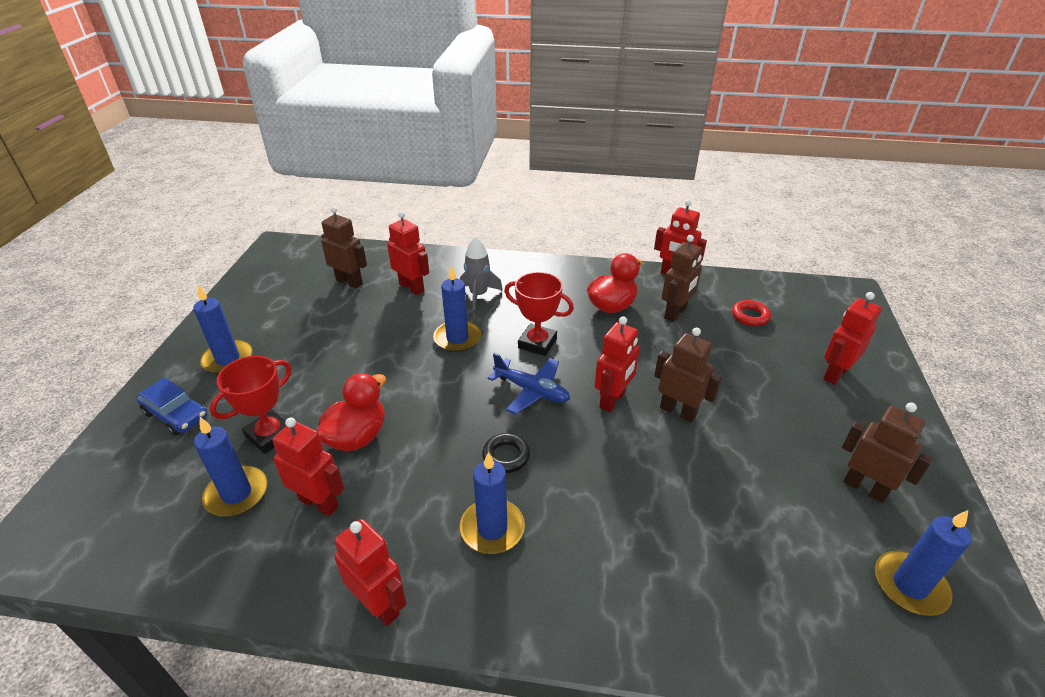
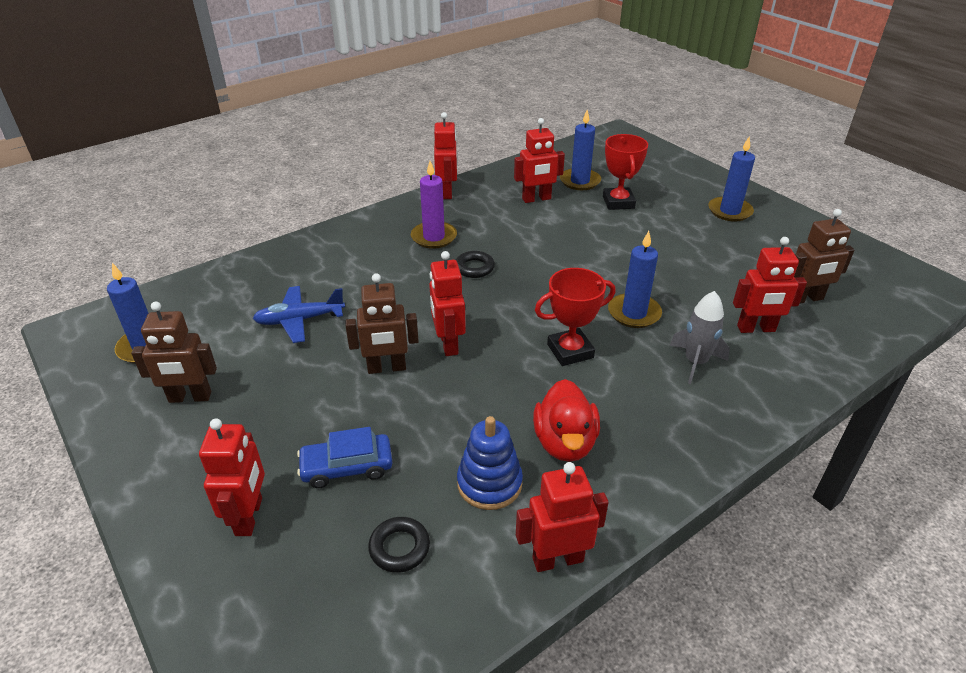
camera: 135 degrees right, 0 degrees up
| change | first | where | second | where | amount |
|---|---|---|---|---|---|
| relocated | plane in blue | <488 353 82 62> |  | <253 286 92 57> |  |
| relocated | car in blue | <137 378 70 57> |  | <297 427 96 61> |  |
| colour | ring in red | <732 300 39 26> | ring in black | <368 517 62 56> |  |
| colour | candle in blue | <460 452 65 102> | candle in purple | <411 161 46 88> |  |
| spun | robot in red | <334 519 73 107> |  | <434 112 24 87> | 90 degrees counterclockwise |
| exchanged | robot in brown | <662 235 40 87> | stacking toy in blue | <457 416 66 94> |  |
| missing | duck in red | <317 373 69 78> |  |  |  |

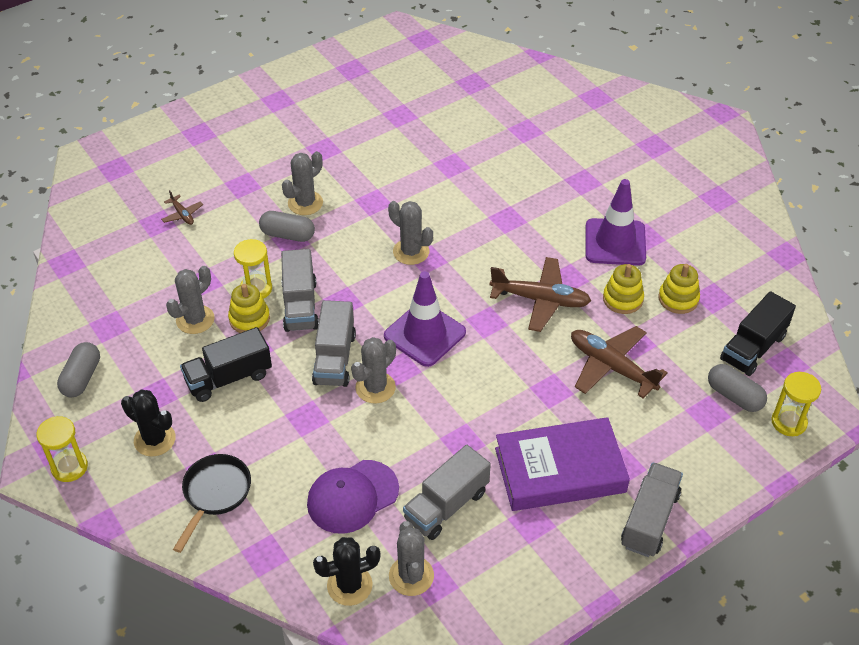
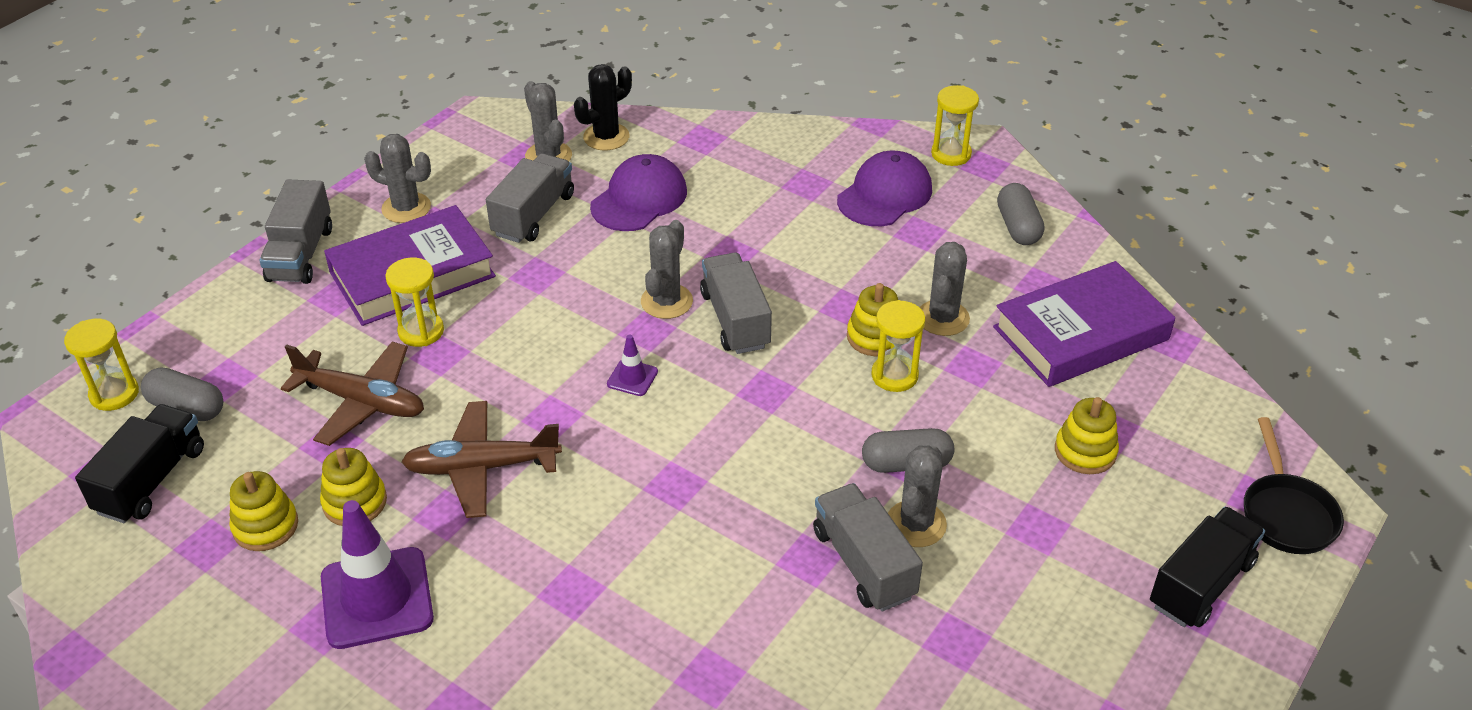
camera: 160 degrees right, 5 degrees down
| change | first | where | second | where | amount |
|---|---|---|---|---|---|
| relocated | cactus in grey | <388 201 45 64> |  | <364 134 67 89> |  |
| appeared |  |  | hourglass in yellow | <385 258 59 89> |  |
| size | traffic cone in purple | <384 271 82 96> |  | <607 334 51 62> | x0.46 |
| relocated | truck in grey | <281 249 38 83> |  | <813 483 110 128> |  |
| exchanged | cactus in black | <121 390 55 67> | cap in purple | <837 151 95 75> |  |
| appeared |  |  | book in purple | <993 261 182 126> |  |
| exchanged | plane in brown | <161 190 42 35> | stacking toy in yellow | <1055 397 64 77> |  |
| relocated | truck in black | <180 327 92 75> |  | <1150 506 115 121> |  |
| relocated | pan in black | <173 454 78 99> |  | <1244 417 100 137> |  |

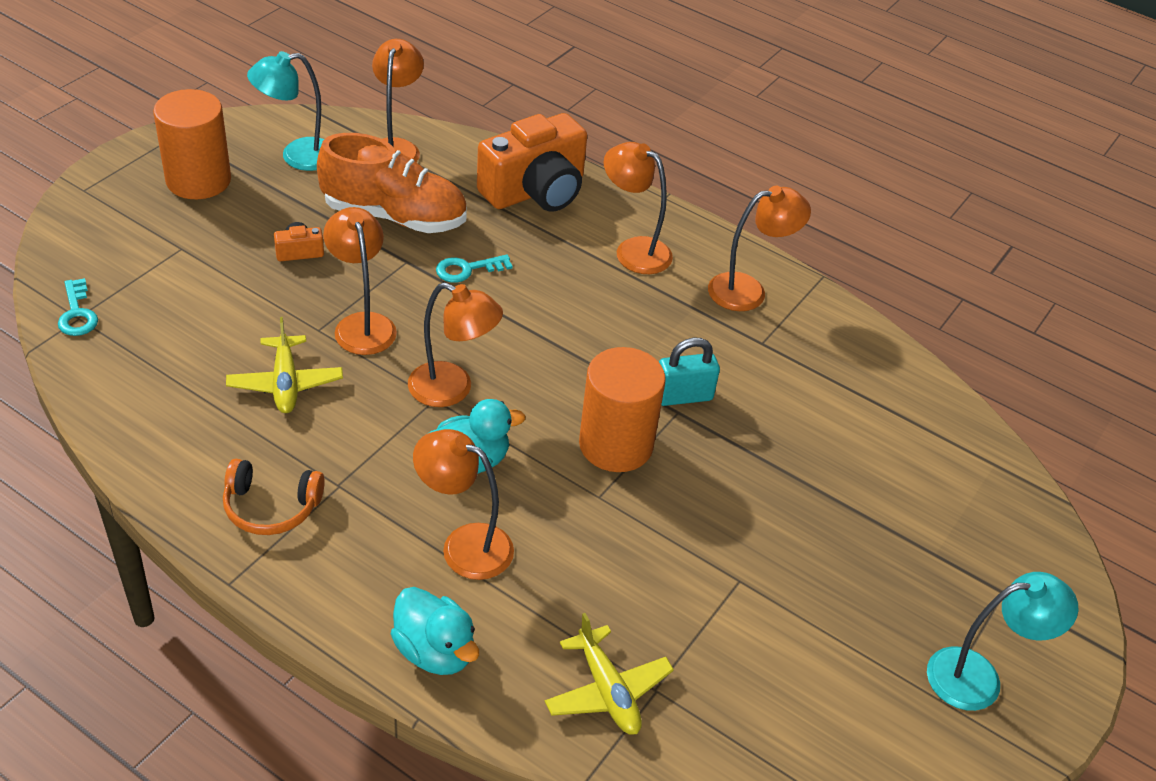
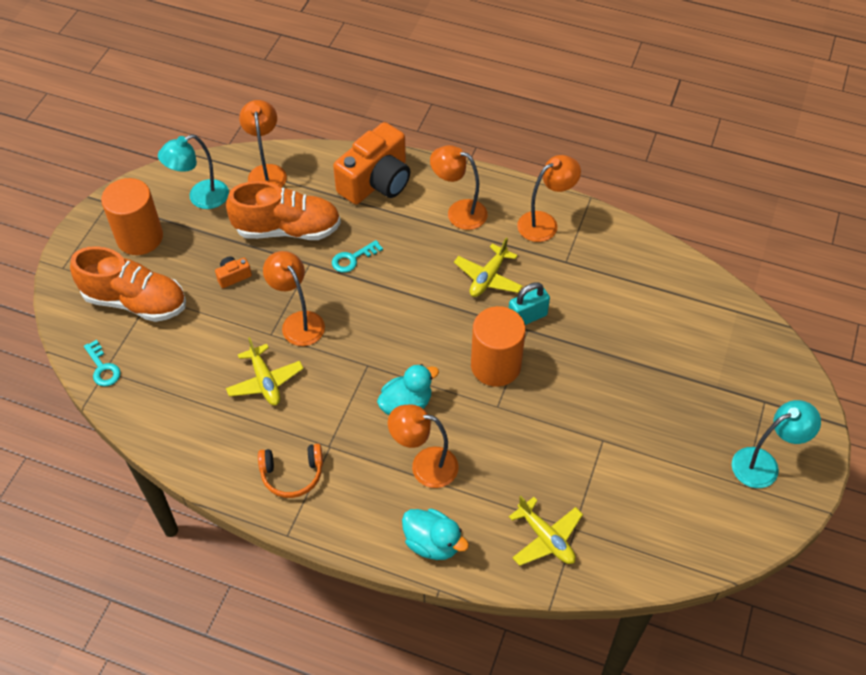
camera: 10 degrees left, 10 degrees up
| change | first | where | second | where | amount |
|---|---|---|---|---|---|
| appeared |  |  | shoe in orange | <70 246 116 76> |  |
| appeared |  |  | plane in yellow | <454 237 69 60> |  |
| missing | lamp in orange | <408 282 95 125> |  |  |  |

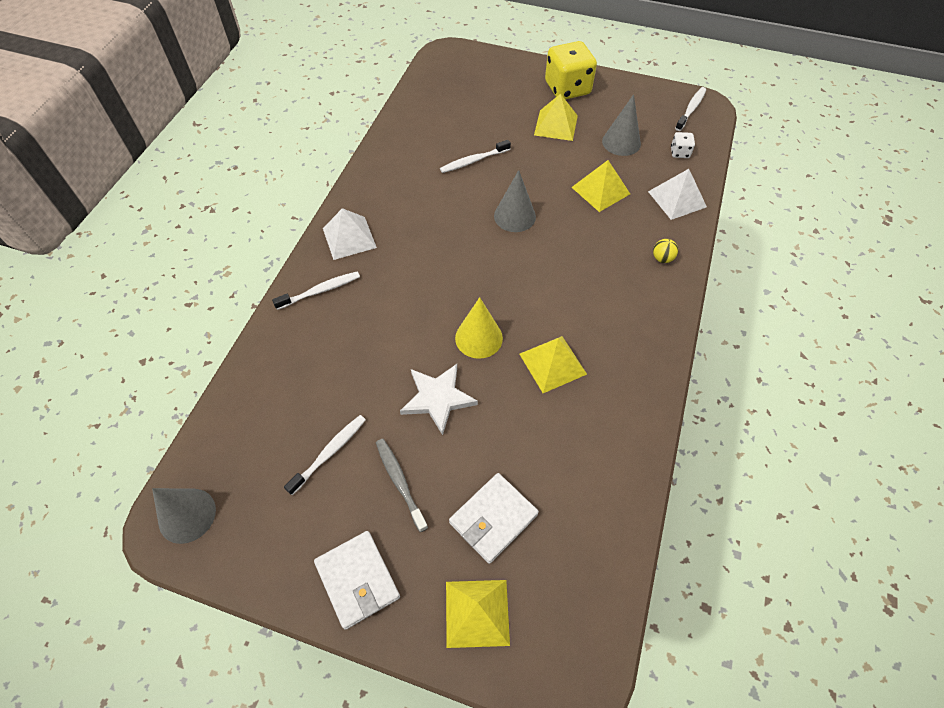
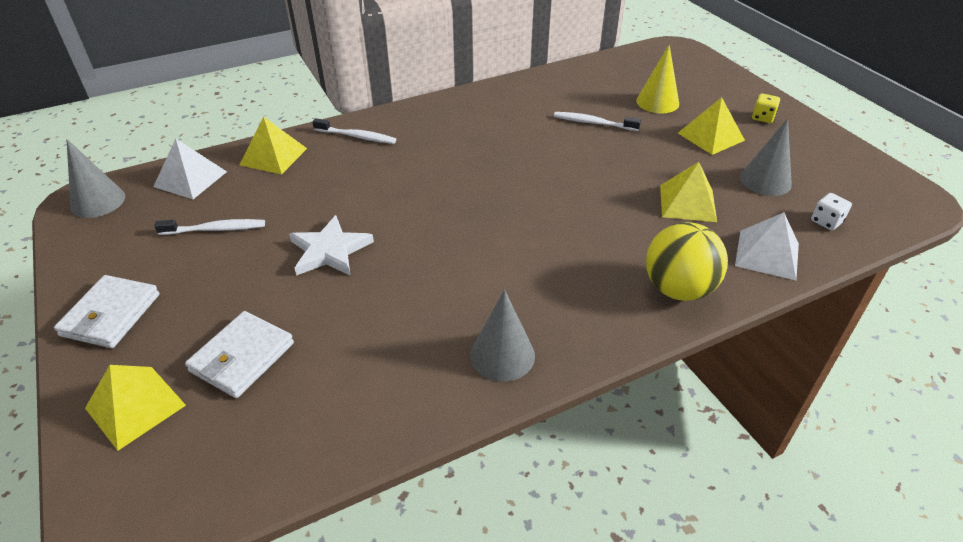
camera: 45 degrees right, 15 degrees down
| change | first | where | second | where | amount |
|---|---|---|---|---|---|
| relocated | pyramid in white | <323 208 54 52> |  | <153 139 74 60> |  |
| spun | wallet in white | <449 473 90 91> |  | <185 311 109 87> | 60 degrees counterclockwise |
| relocated | pyramid in yellow | <519 336 68 57> |  | <240 117 67 58> |  |
| relocated | cone in grey | <494 170 42 62> |  | <470 290 65 92> |  |
| relocated | cone in yellow | <455 297 48 62> |  | <636 44 43 69> |  |
| size | ball in yellow | <653 239 25 24> |  | <646 222 82 79> | x2.37 |
| size | dice in yellow | <545 41 52 59> |  | <752 93 28 30> | x0.45 |
| missing | toothbrush in grey | <376 439 52 93> |  |  |  |
| missing | toothbrush in white | <675 87 31 44> |  |  |  |

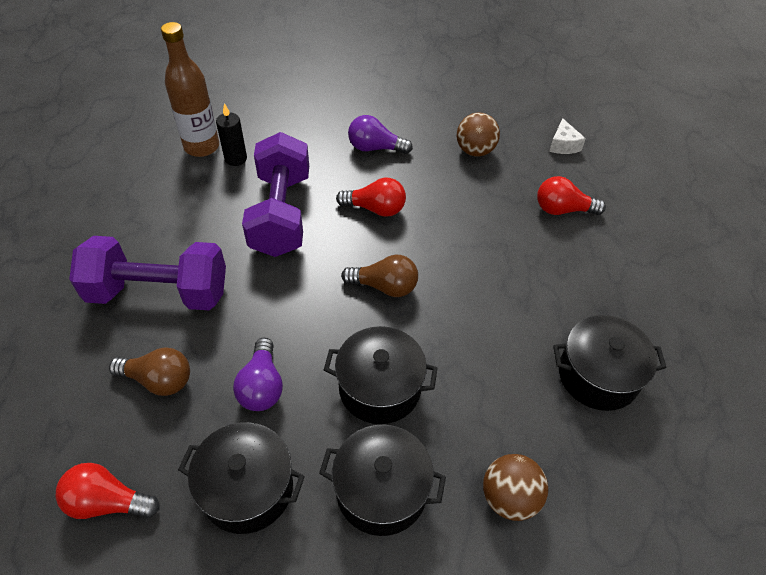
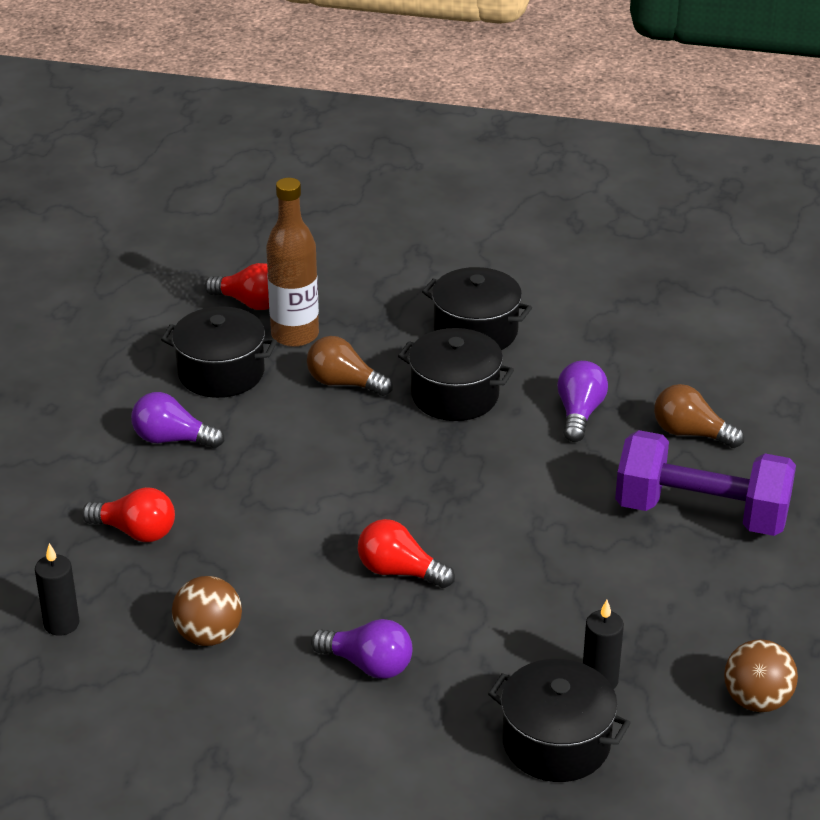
camera: 165 degrees left, 15 degrees down
| change | first | where | second | where | amount |
|---|---|---|---|---|---|
| exchanged | cheese in white | <549 118 37 36> | candle in black | <35 543 45 93> |  |
| appeared |  |  | light bulb in purple | <131 392 93 56> |  |
| relocated | light bulb in red | <56 463 104 56> |  | <205 263 64 47> |  |
| relocated | bottle in brown | <161 22 58 135> |  | <266 178 53 169> |  |
| relocated | light bulb in brown | <341 255 77 42> |  | <307 336 86 60> |  |
| relocated | pot in black | <178 422 127 112> |  | <488 659 143 123> |  |
| relocated | ball in brown | <483 454 65 67> |  | <724 639 74 73> |  |
| missing | dumbbell in purple | <242 132 67 125> |  |  |  |

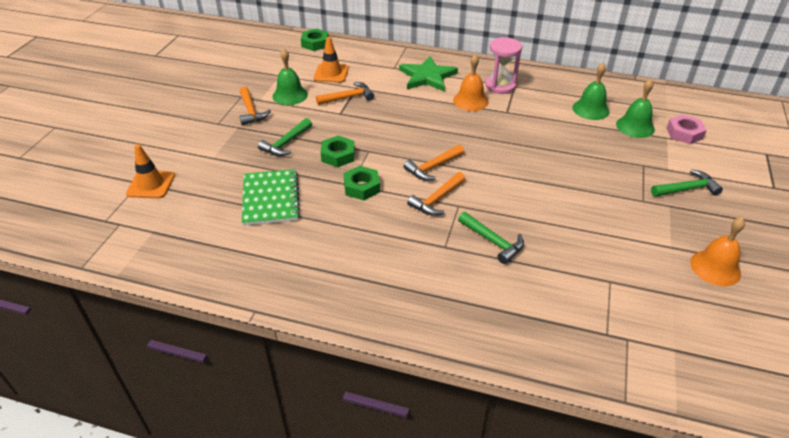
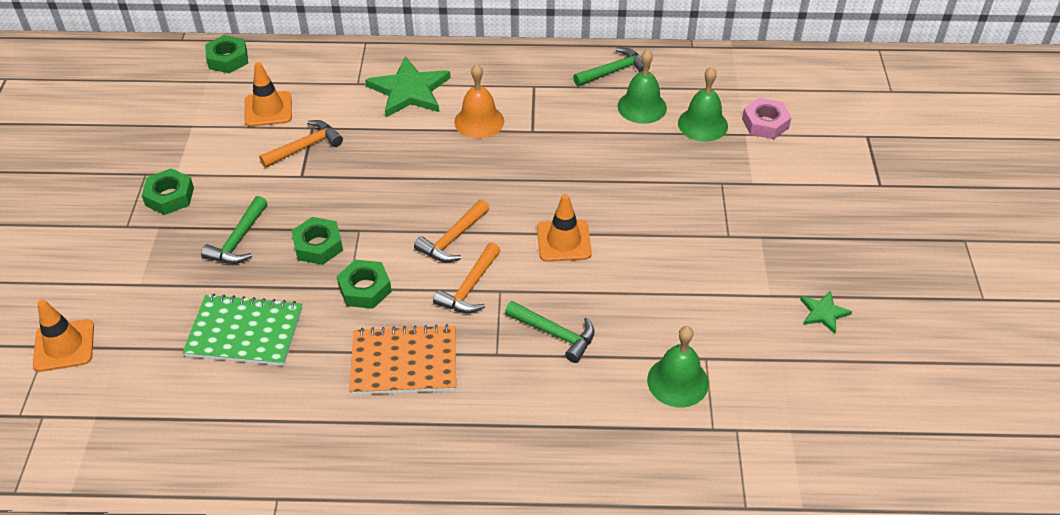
camera: 15 degrees left, 5 degrees up
| change | first | where | second | where | amount |
|---|---|---|---|---|---|
| exchanged | hammer in orange | <239 87 32 38> | nut in green | <142 168 52 47> |  |
| spun | notebook in green | <242 169 58 57> |  | <182 294 121 72> | 60 degrees counterclockwise |
| appeared |  |  | notebook in orange | <349 324 107 71> |  |
| appeared |  |  | traffic cone in orange | <537 194 55 68> |  |
| relocated | hammer in green | <651 169 72 28> |  | <573 48 77 38> |  |
| relocated | bell in green | <273 49 35 56> |  | <647 326 62 81> |  |
| exchanged | bell in orange | <690 217 55 69> | star in green | <800 290 52 44> |  |
| missing | hourglass in pink | <485 37 37 57> |  |  |  |

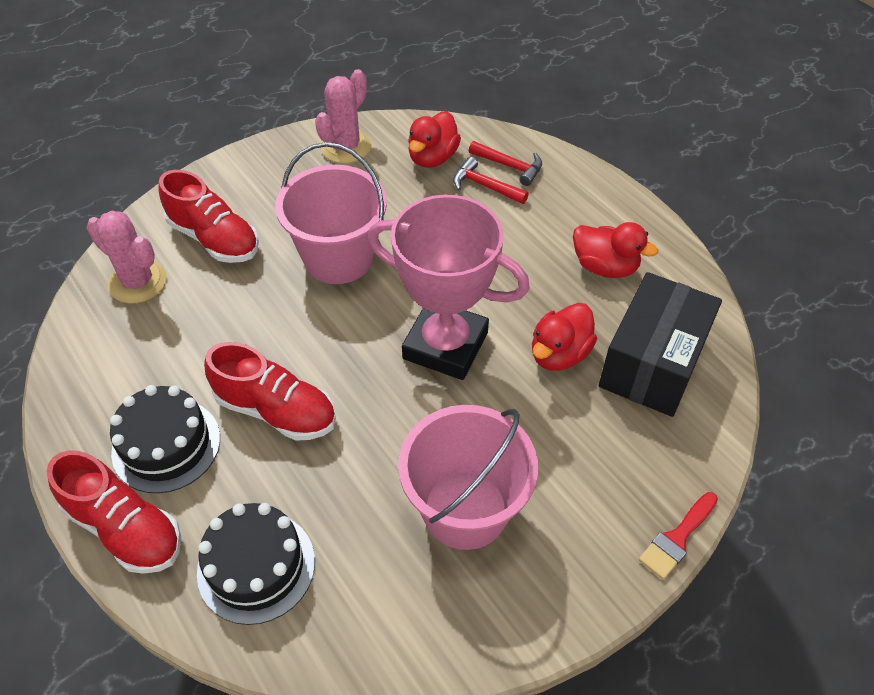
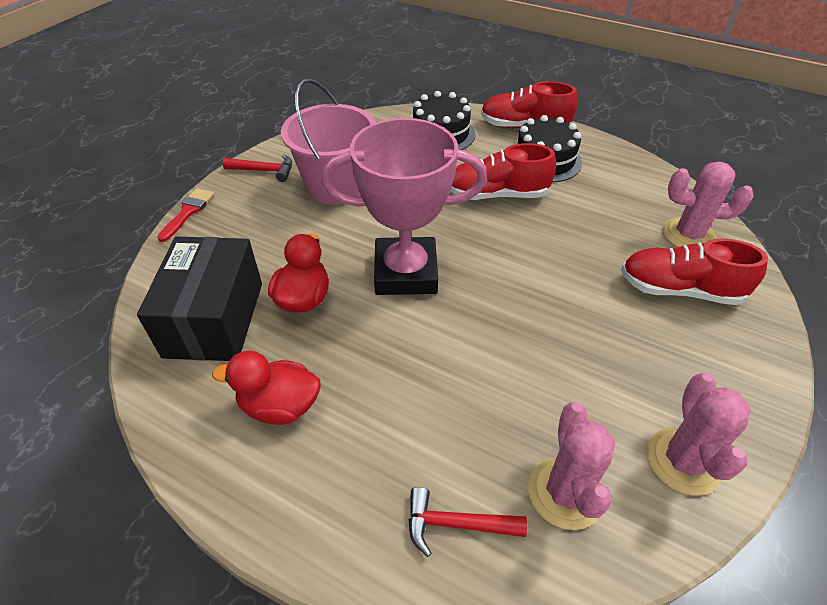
camera: 155 degrees right, 5 degrees down
| change | first | where | second | where | amount |
|---|---|---|---|---|---|
| relocated | hammer in red | <453 157 76 47> |  | <223 154 69 28> |  |
| exchanged | duck in red | <408 111 53 57> | cactus in pink | <528 402 87 128> |  |
| missing | bucket in pink | <275 142 112 142> |  |  |  |

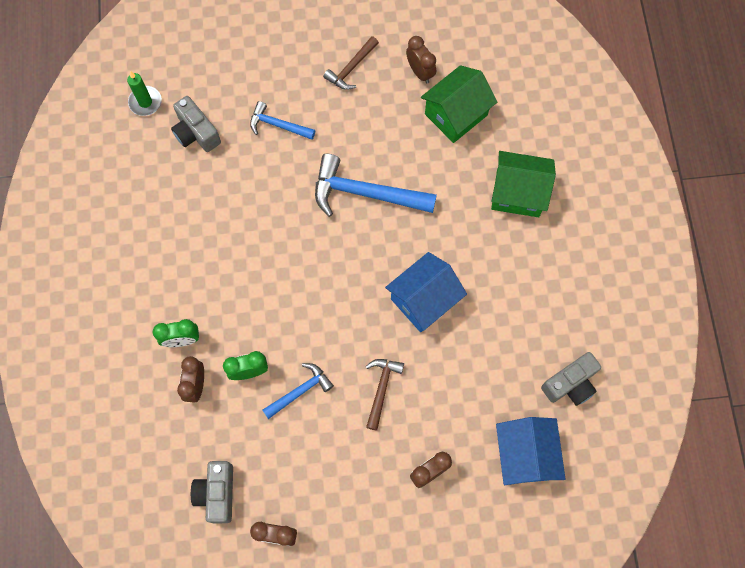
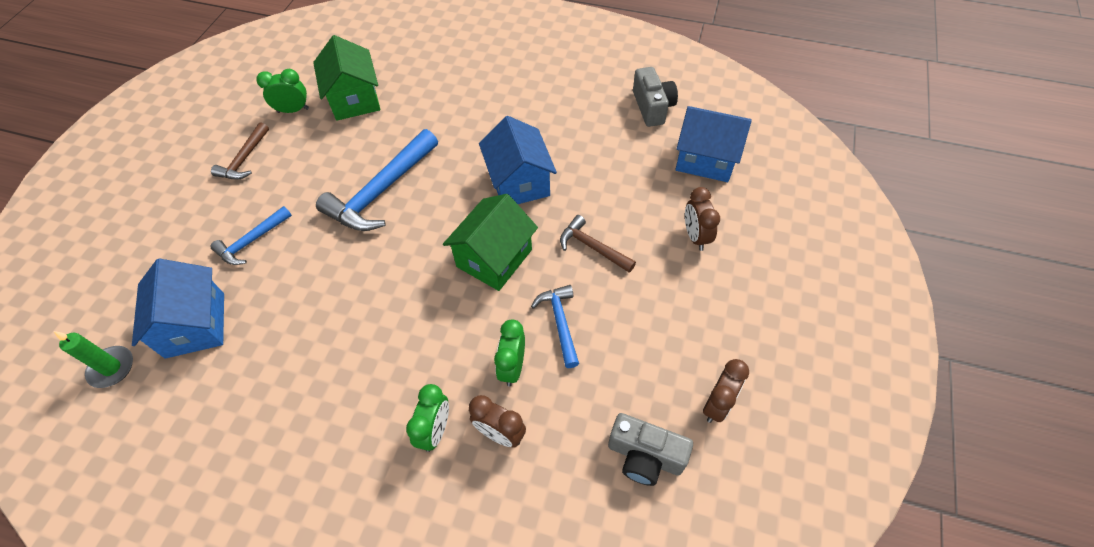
camera: 65 degrees left, 15 degrees down
| change | first | where | second | where | amount |
|---|---|---|---|---|---|
| exchanged | camera in grey | <171 96 50 56> | house in blue | <132 259 92 100> |  |
| spun | hammer in brown | <323 36 56 54> |  | <211 122 58 58> | 45 degrees clockwise |
| colour | clock in brown | <406 36 30 48> | clock in green | <256 69 53 44> |  |
| relocated | house in green | <491 151 65 66> |  | <443 194 95 97> |  |

